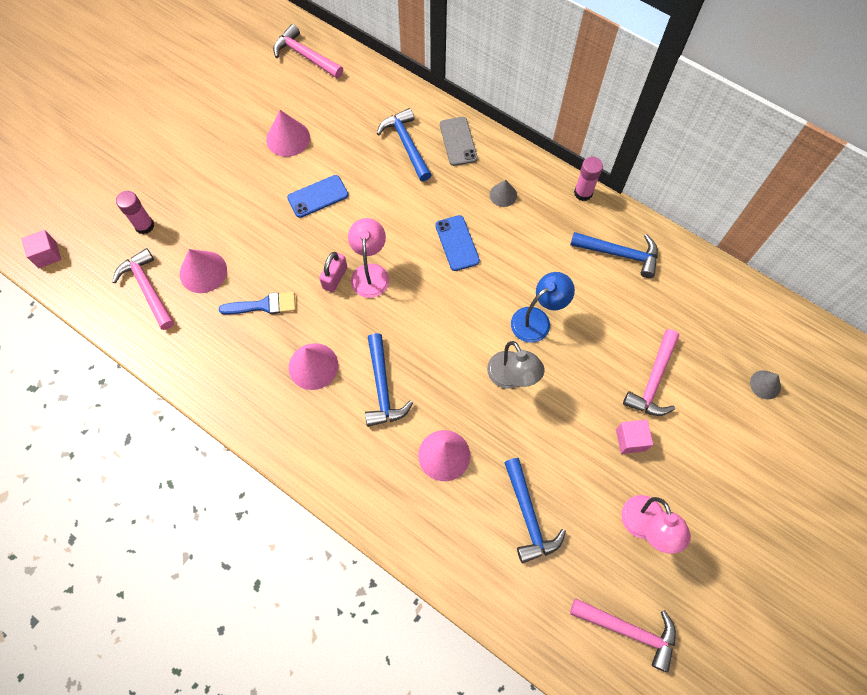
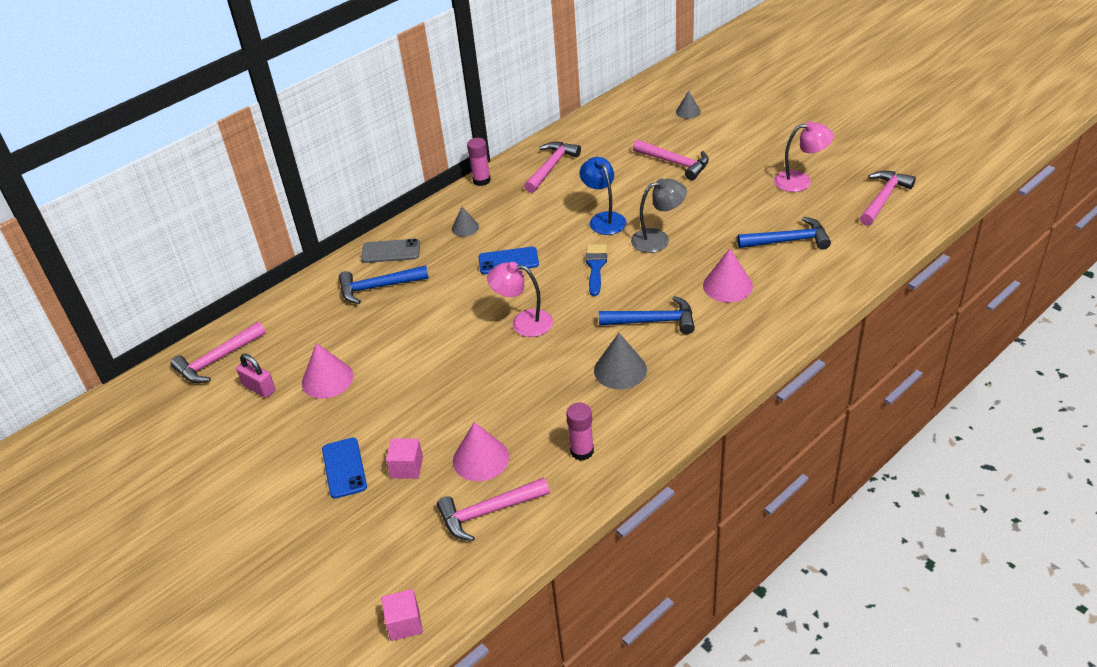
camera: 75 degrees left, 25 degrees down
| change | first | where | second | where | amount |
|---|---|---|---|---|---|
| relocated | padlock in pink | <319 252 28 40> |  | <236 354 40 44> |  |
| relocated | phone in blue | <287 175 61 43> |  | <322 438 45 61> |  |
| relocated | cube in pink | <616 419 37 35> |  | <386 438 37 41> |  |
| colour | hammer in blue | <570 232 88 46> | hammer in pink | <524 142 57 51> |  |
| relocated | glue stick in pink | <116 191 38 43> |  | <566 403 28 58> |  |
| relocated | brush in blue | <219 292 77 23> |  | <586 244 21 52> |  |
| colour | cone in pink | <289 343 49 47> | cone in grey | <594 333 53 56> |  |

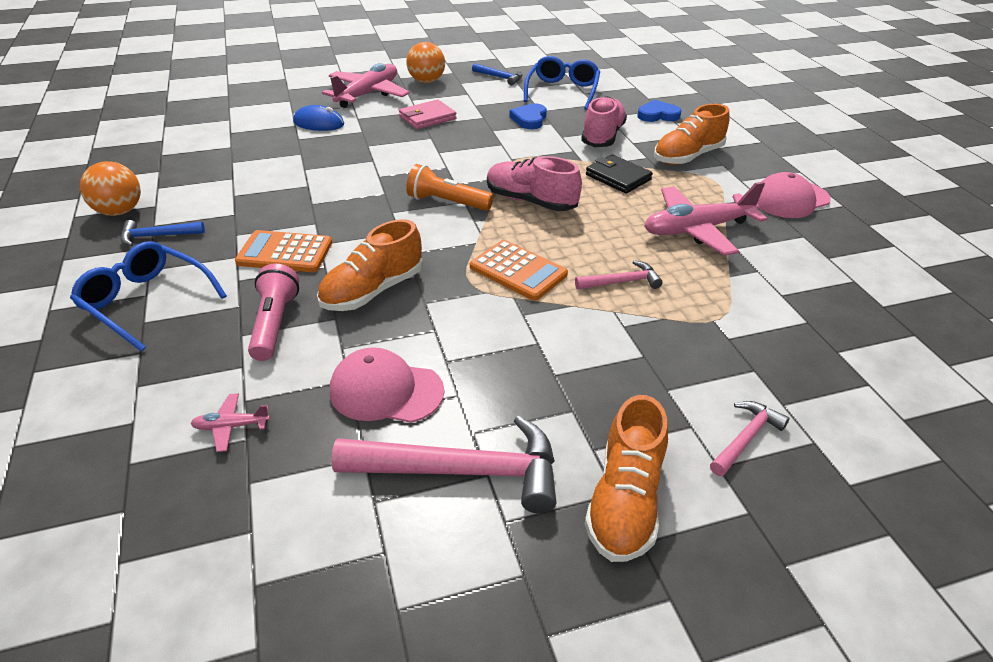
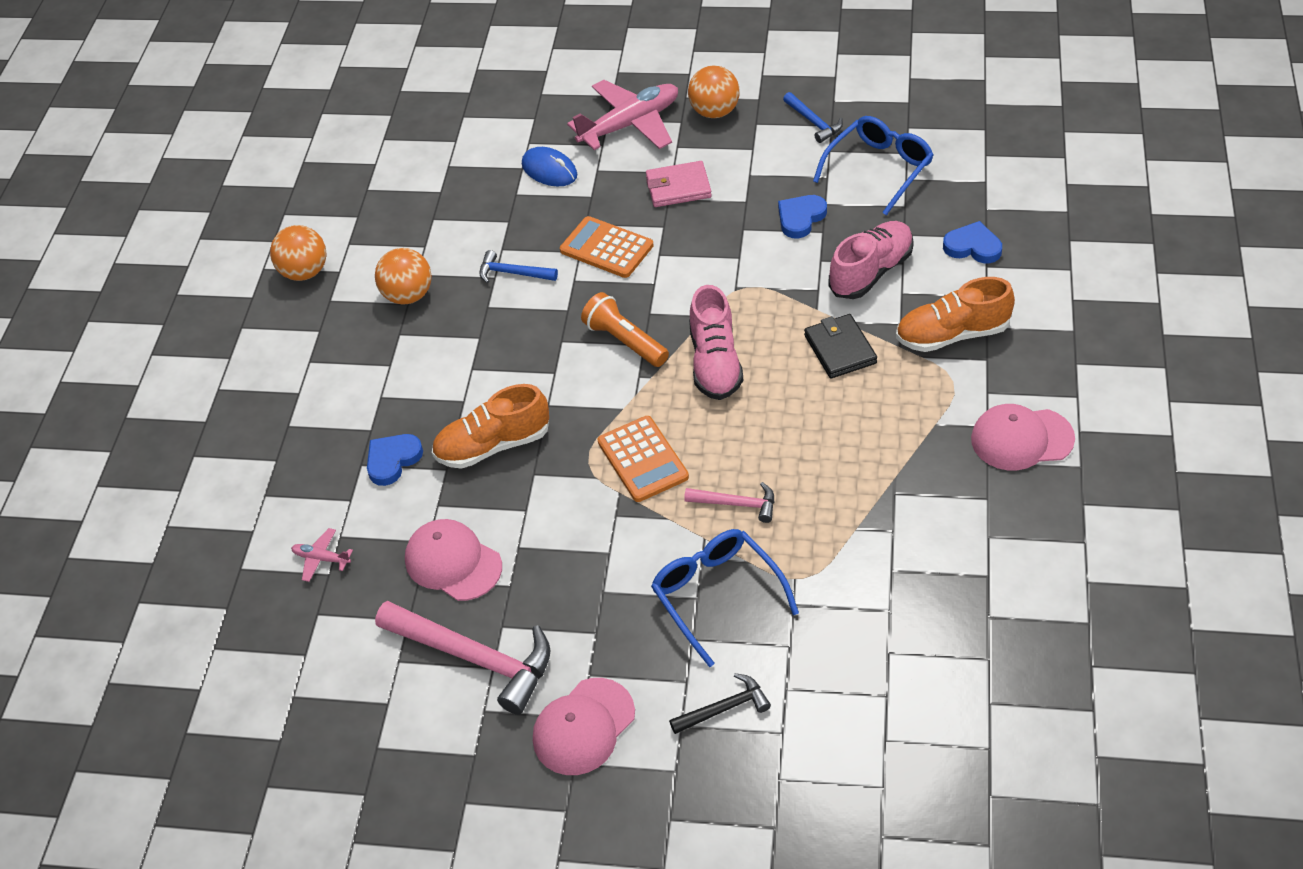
camera: 30 degrees right, 10 degrees up
| change | first | where | second | where | amount |
|---|---|---|---|---|---|
| exchanged | flashlight in pink | <248 264 51 97> | heart in blue | <367 434 56 52> |  |
| appeared |  |  | ball in orange | <375 248 57 57> |  |
| relocated | hammer in blue | <121 220 84 26> |  | <479 250 79 33> |  |
| exchanged | shoe in orange | <585 395 83 167> | cap in pink | <533 678 102 97> |  |
| relocated | calculator in orange | <235 230 97 42> |  | <560 216 94 62> |  |
| relocated | glasses in blue | <70 241 157 111> |  | <651 529 148 138> |  |
| colour | hammer in pink | <710 401 80 75> | hammer in black | <669 673 102 61> |  |
| spun | shoe in pink | <487 156 95 55> |  | <689 285 54 115> | 150 degrees counterclockwise |
| missing | plane in pink | <645 182 122 74> |  |  |  |

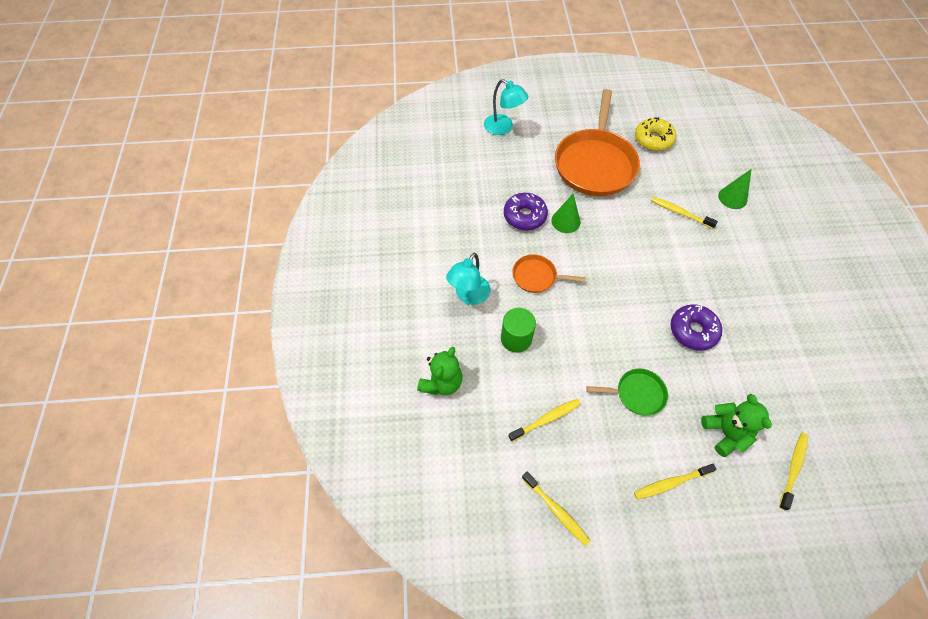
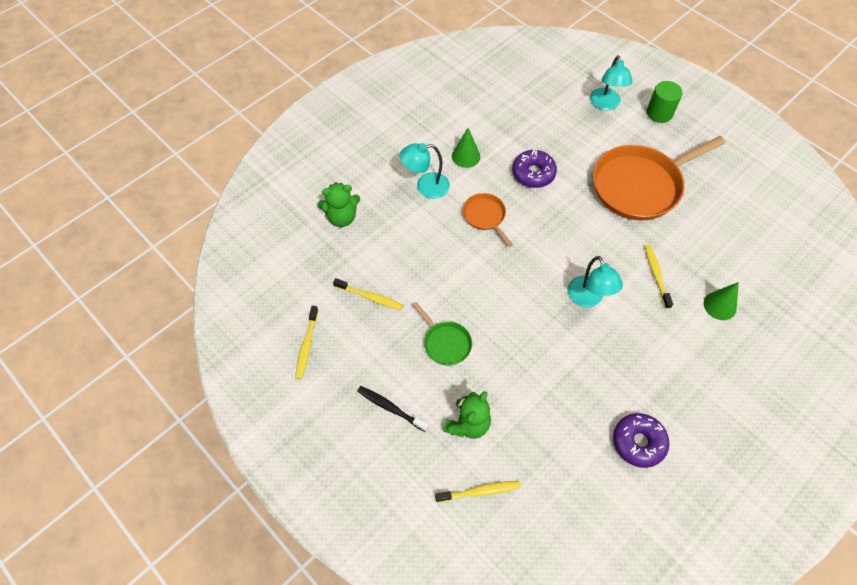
camera: 50 degrees right, 0 degrees up
| change | first | where | second | where | amount |
|---|---|---|---|---|---|
| colour | toothbrush in yellow | <634 464 83 36> | toothbrush in black | <357 386 71 46> |  |
| relocated | cone in green | <551 194 30 39> |  | <452 128 28 40> |  |
| appeared |  |  | lamp in turquoise | <568 256 55 51> |  |
| relocated | donut in purple | <671 304 51 47> |  | <613 413 56 55> |  |
| relocated | cylinder in green | <501 308 35 45> |  | <647 81 36 42> |  |
| missing | donut in yellow | <635 117 41 34> |  |  |  |

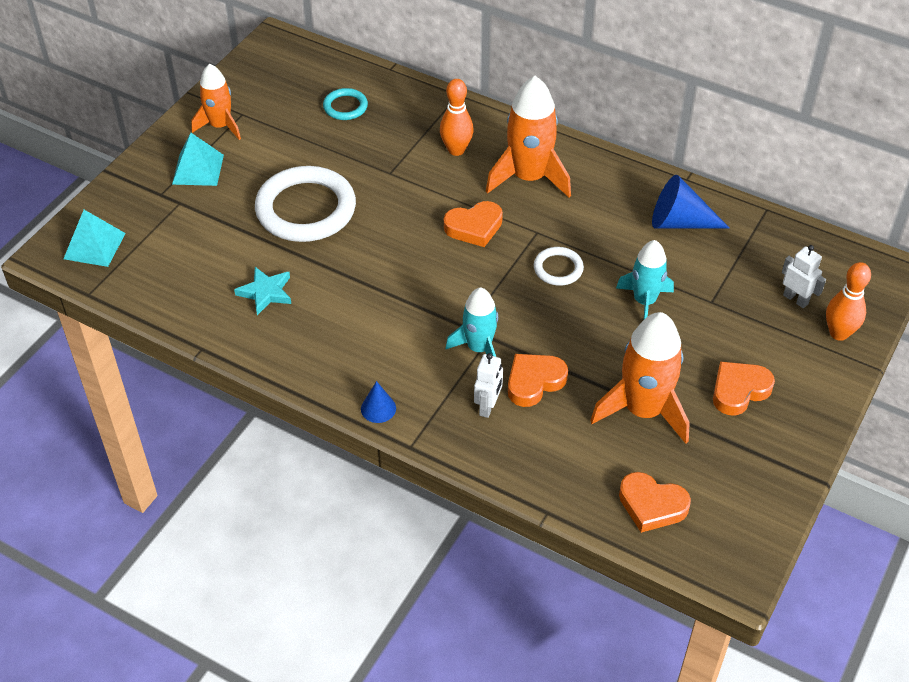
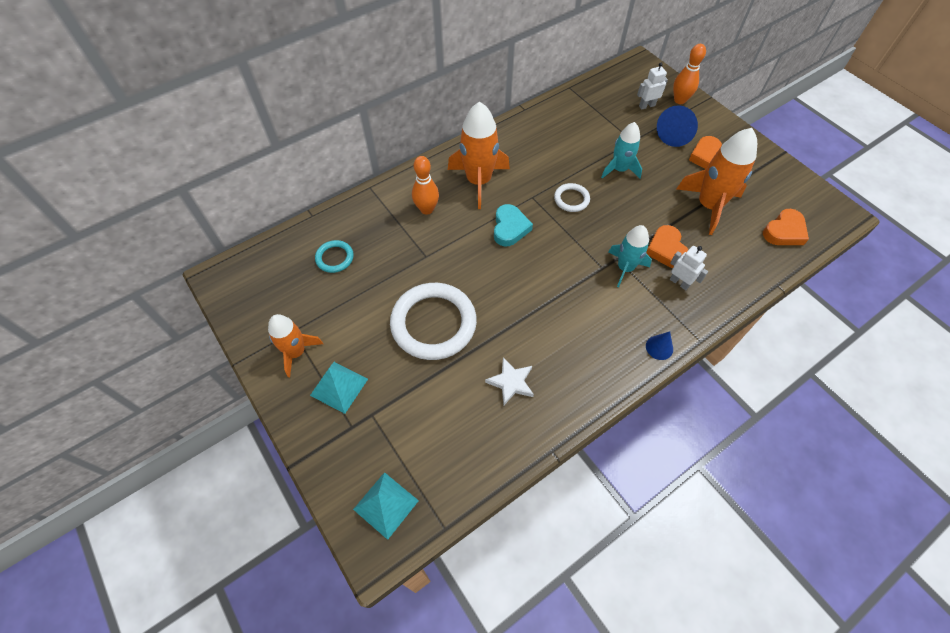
camera: 65 degrees left, 10 degrees up
| change | first | where | second | where | amount |
|---|---|---|---|---|---|
| colour | star in turquoise | <234 267 57 48> | star in white | <485 357 49 48> |  |
| colour | heart in orange | <444 201 59 46> | heart in turquoise | <494 204 39 43> |  |
| relocated | cone in blue | <652 175 78 54> |  | <657 105 41 42> |  |

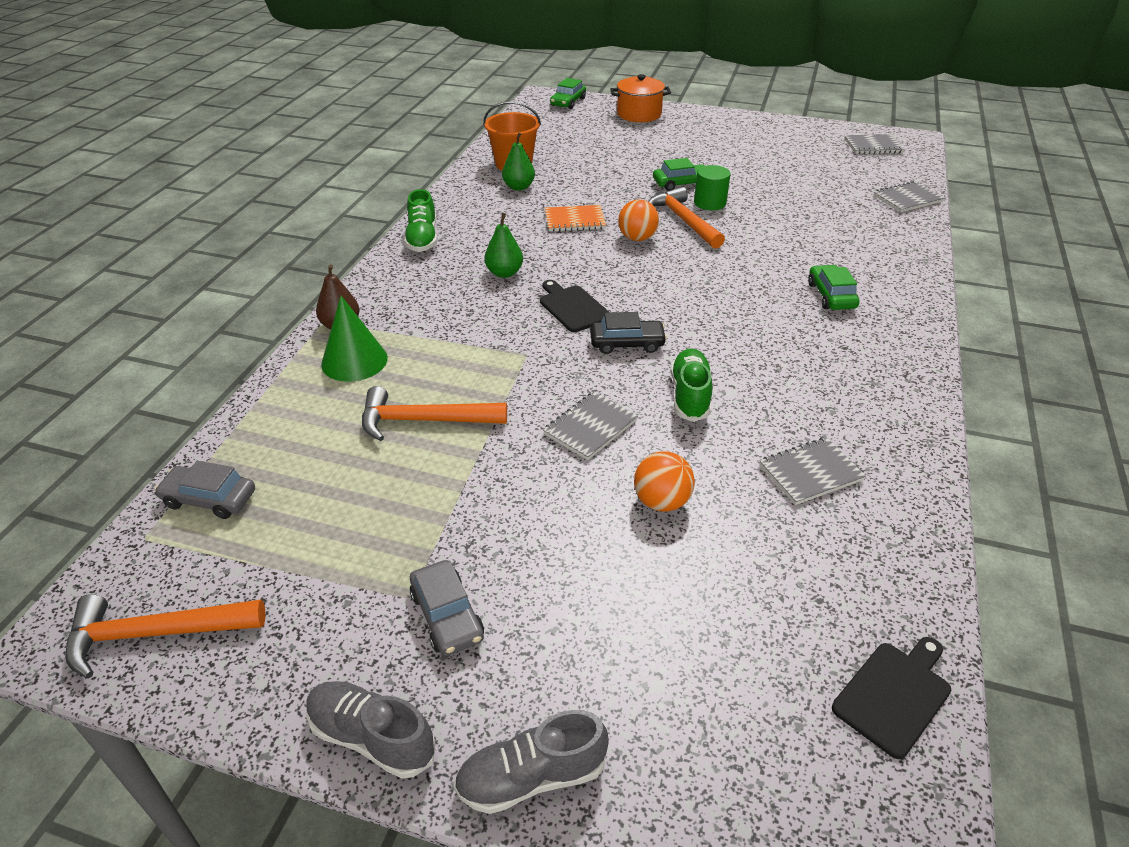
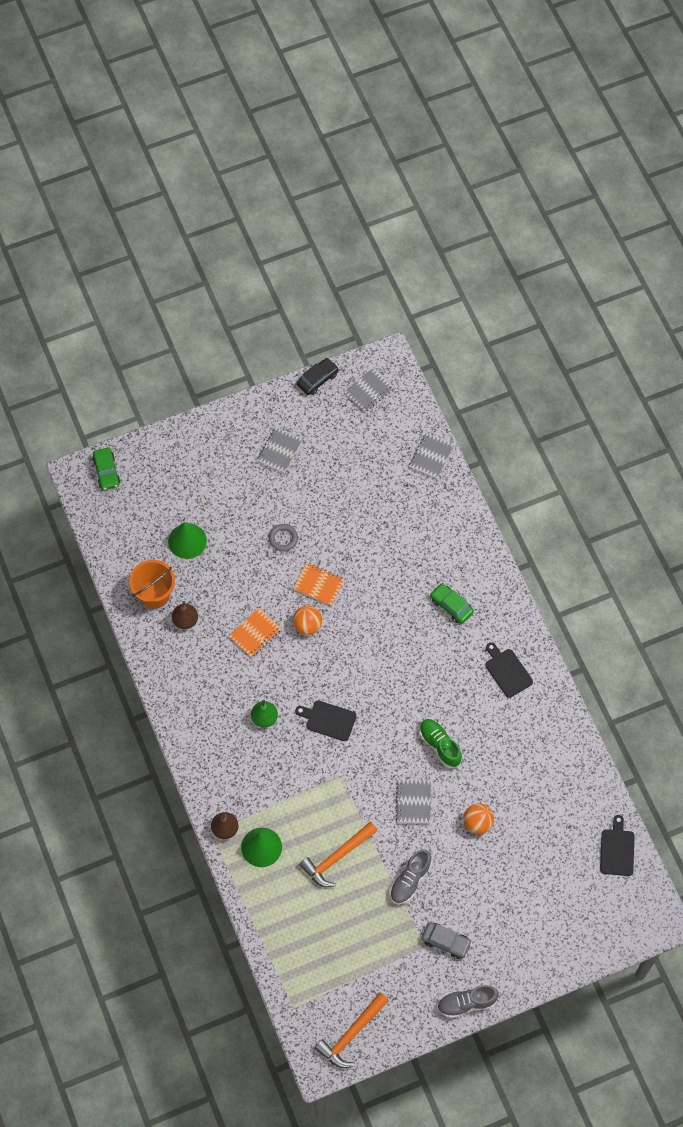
camera: 40 degrees left, 25 degrees up
| change | first | where | second | where | amount |
|---|---|---|---|---|---|
| appeared |  |  | cone in green | <168 522 39 37> |  |
| colour | pear in green | <502 132 33 59> | pear in brown | <172 601 26 28> |  |
| relocated | notebook in grey | <759 437 107 68> |  | <257 428 45 46> |  |
| exchanged | car in green | <653 158 52 33> | ring in grey | <269 524 29 27> |  |
| exchanged | hammer in orange | <648 187 77 62> | notebook in orange | <293 562 52 44> |  |
| relocated | car in black | <590 312 77 42> |  | <297 358 42 37> |  |
| relocated | shoe in grey | <454 710 155 104> |  | <390 849 42 55> |  |
| appeared |  |  | cutting board in black | <485 642 48 56> |  |
| missing | car in grey | <155 461 100 58> |  |  |  |
| missing | shoe in green | <404 189 33 63> |  |  |  |
| missing | pot in orange | <610 74 61 48> |  |  |  |
| missing | cylinder in green | <694 165 37 45> |  |  |  |

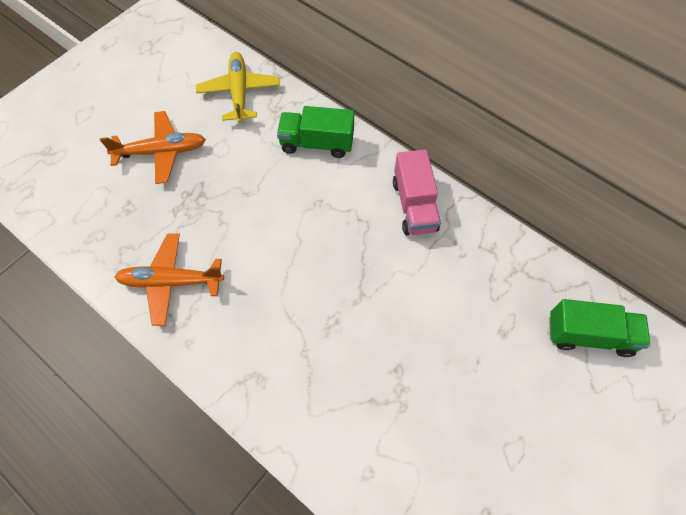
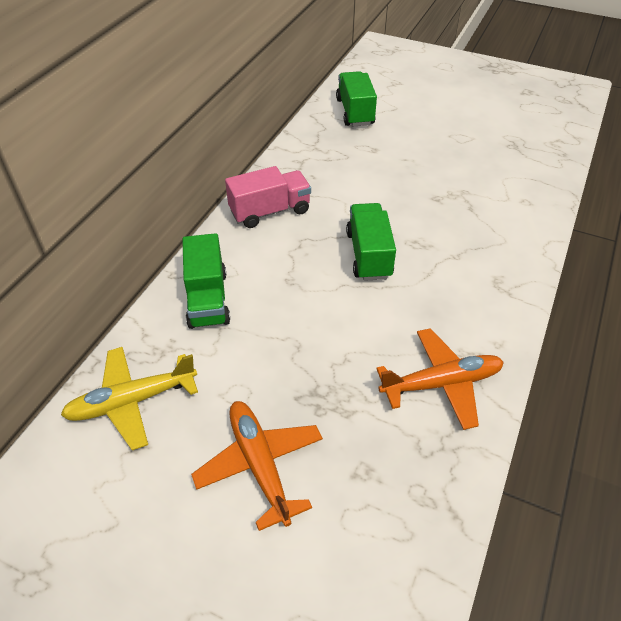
camera: 105 degrees left, 15 degrees down
| change | first | where | second | where | amount |
|---|---|---|---|---|---|
| appeared |  |  | truck in green | <346 203 50 78> |  |
| spun | plane in orange | <114 233 110 93> |  | <376 328 128 102> | 90 degrees counterclockwise |

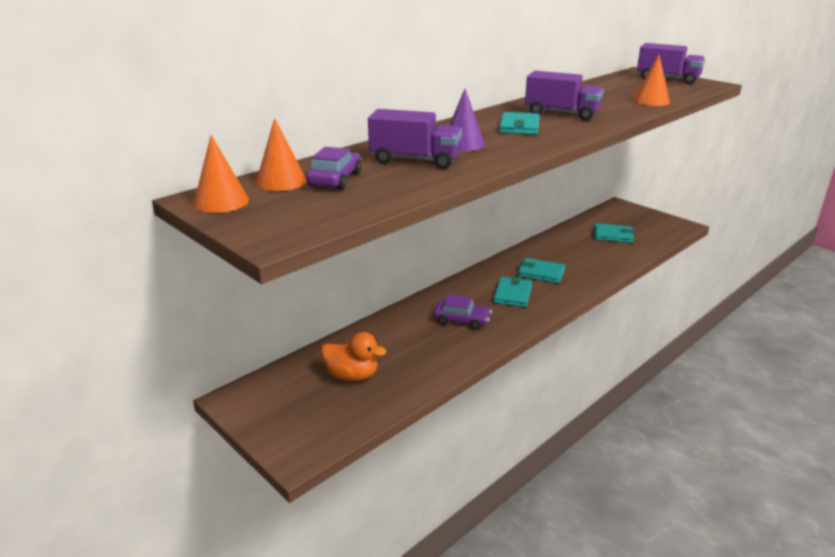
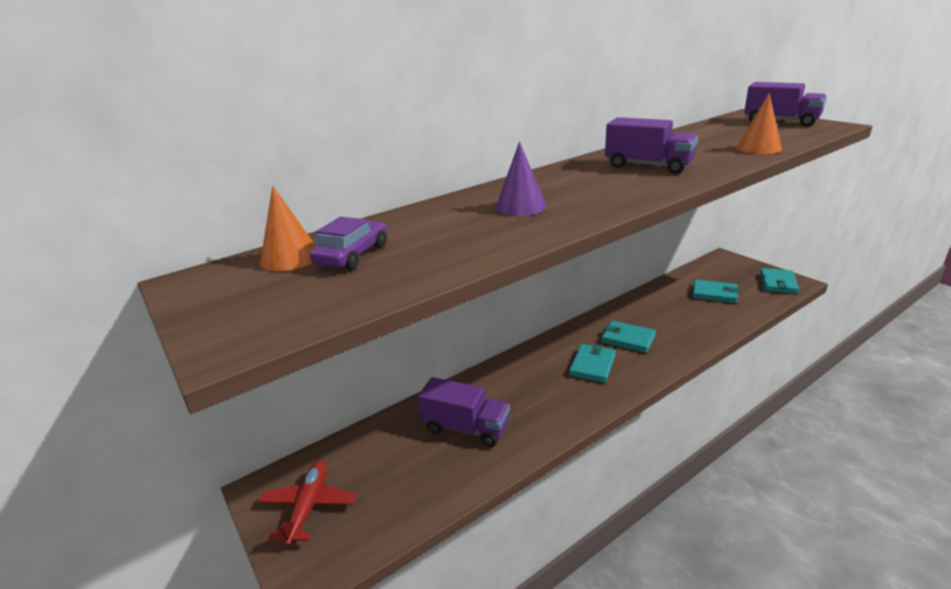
camera: 10 degrees right, 0 degrees up
| change | first | where | second | where | amount |
|---|---|---|---|---|---|
| appeared |  |  | plane in red | <258 461 98 85> |  |
| relocated | truck in purple | <368 109 94 60> |  | <418 377 92 70> |  |
| relocated | wallet in turquoise | <499 112 41 23> |  | <760 268 39 26> |  |
| missing | cone in orange | <193 135 56 78> |  |  |  |
| missing | duck in orange | <321 332 66 49> |  |  |  |
| missing | car in purple | <433 294 59 36> |  |  |  |

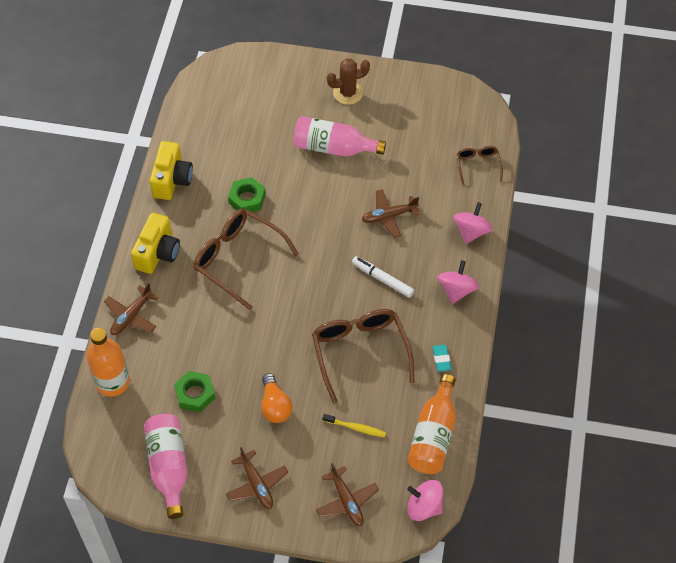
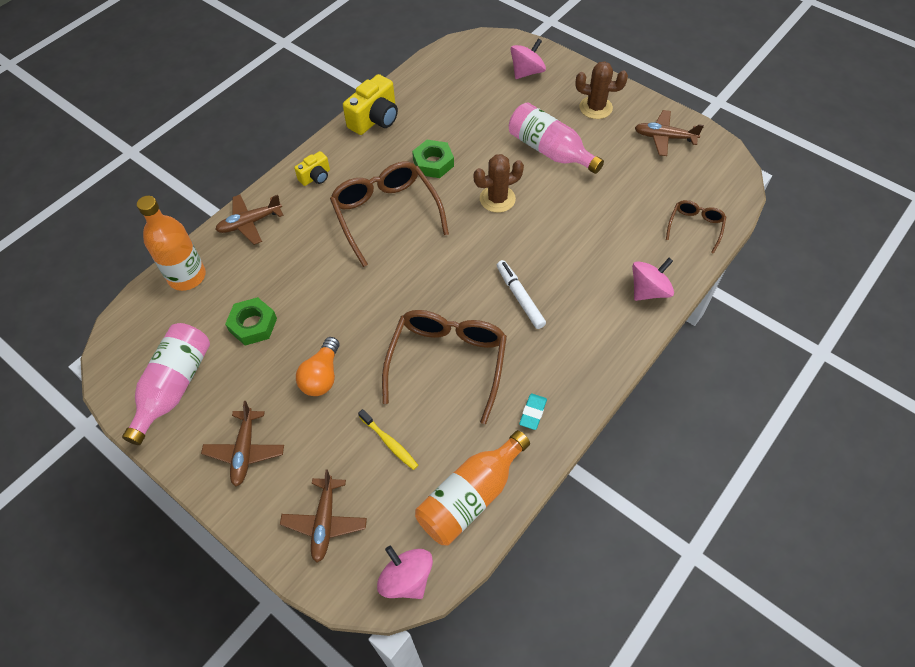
camera: 30 degrees right, 0 degrees up
| change | first | where | second | where | amount |
|---|---|---|---|---|---|
| size | camera in yellow | <131 213 49 61> |  | <294 151 36 35> | x0.57 |
| appeared |  |  | cactus in brown | <474 154 50 59> |  |
| relocated | spinning top in pink | <438 260 41 44> |  | <510 38 36 41> |  |
| relocated | plane in brown | <362 189 58 49> |  | <635 110 69 46> |  |

